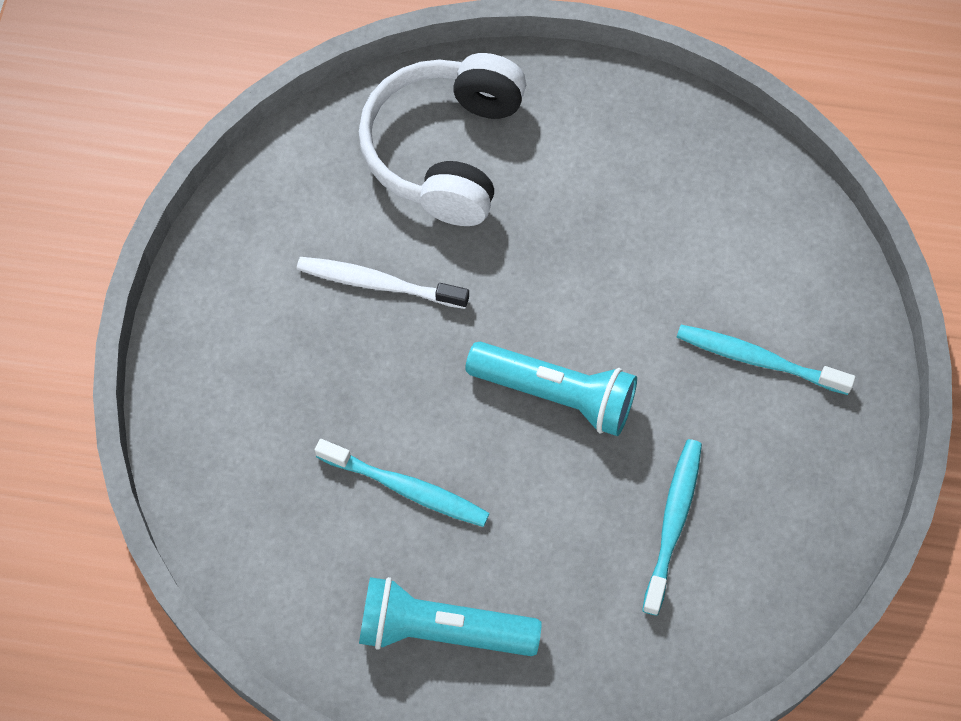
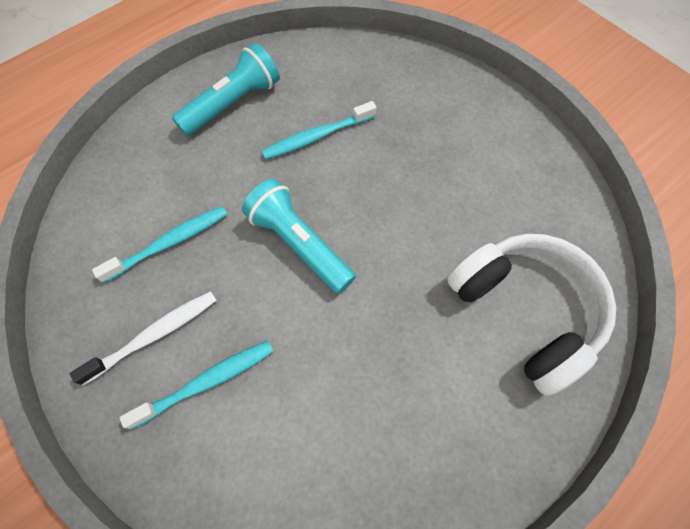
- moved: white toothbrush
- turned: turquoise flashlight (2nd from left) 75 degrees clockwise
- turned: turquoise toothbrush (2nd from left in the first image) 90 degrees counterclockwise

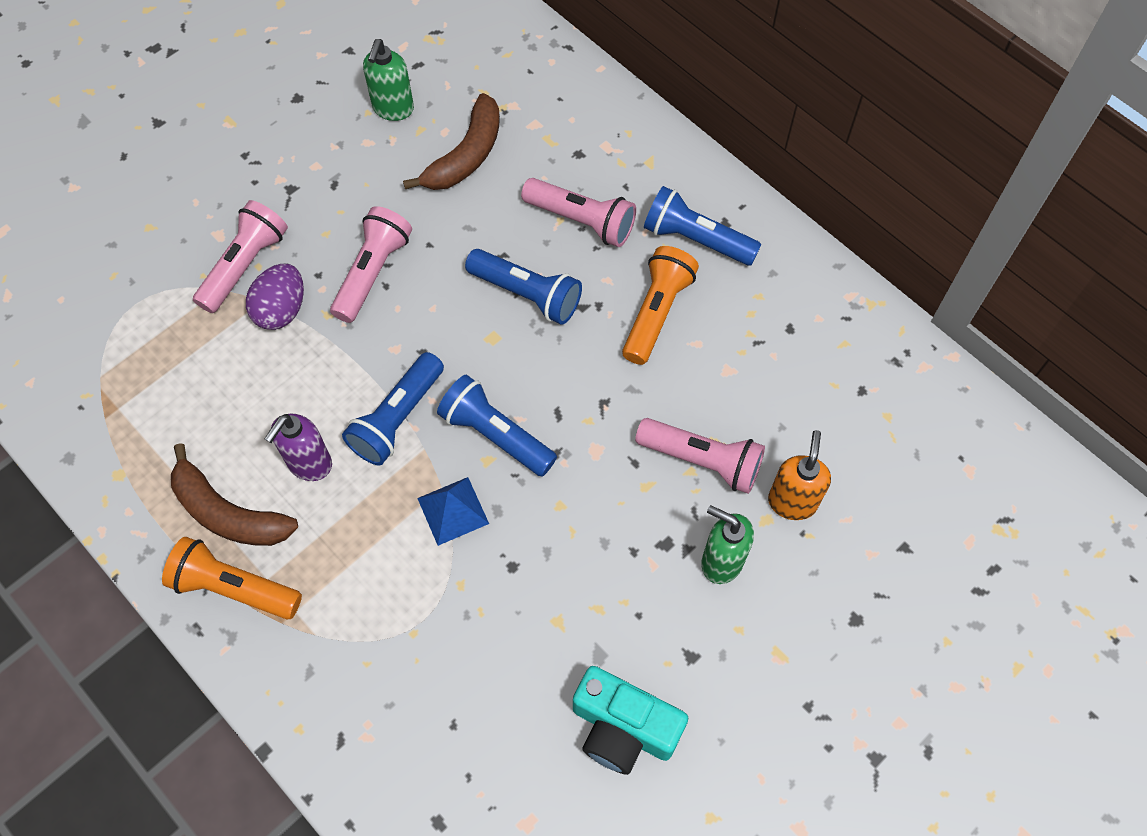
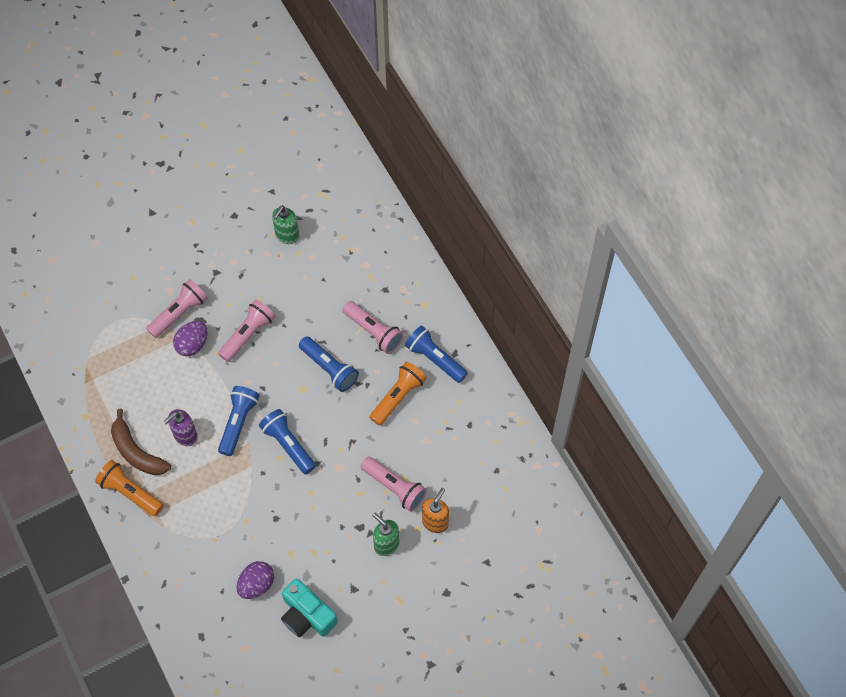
- turned: blue flashlight (1st from left) 150 degrees clockwise
- removed: brown banana (2nd from left)
- removed: blue pyramid
- added: purple egg (2nd from left)

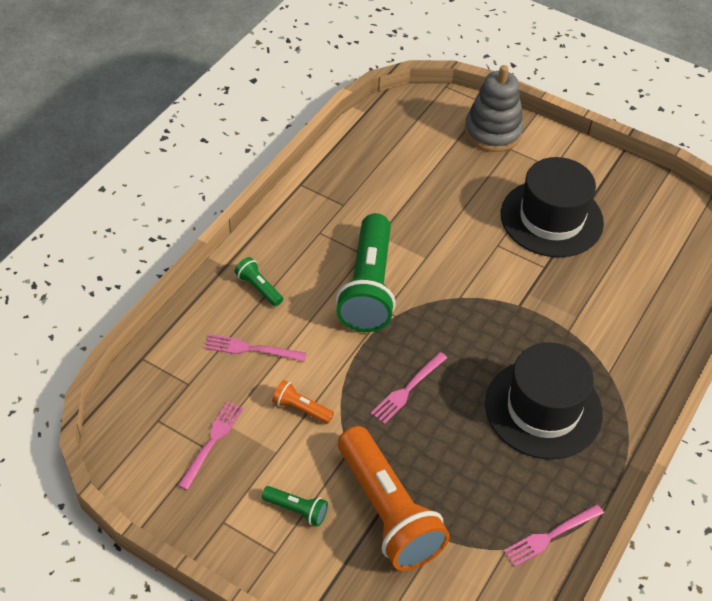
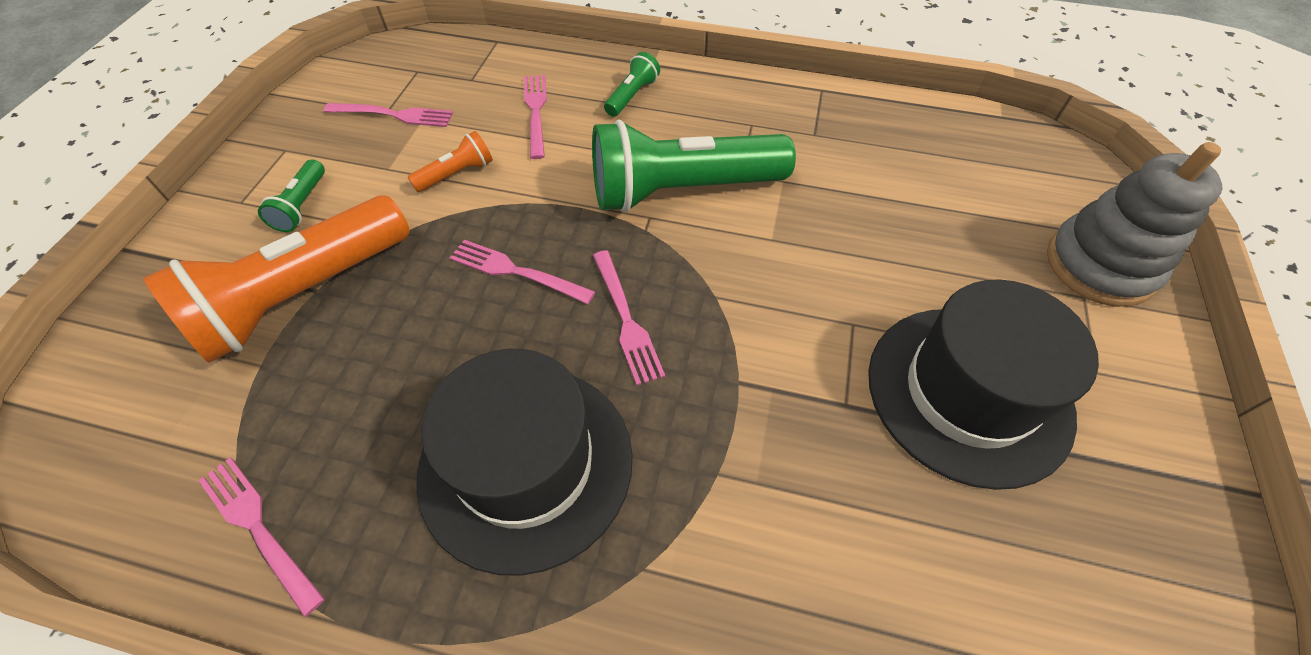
- turned: orange flashlight (1st from left in the first image) 45 degrees clockwise
- added: pink fork (5th from left)

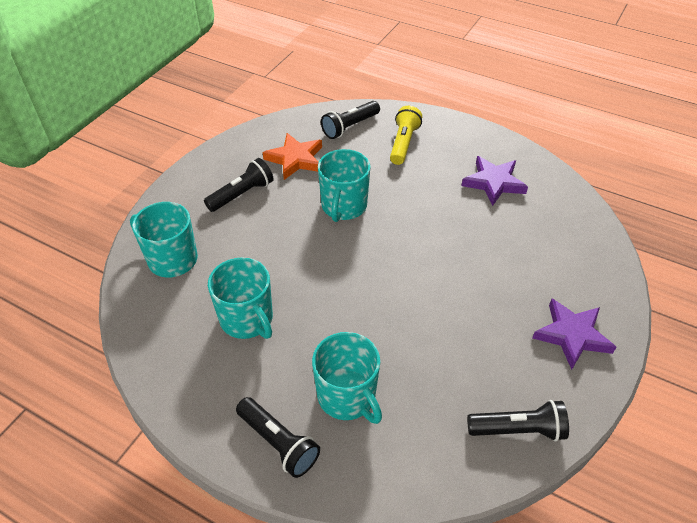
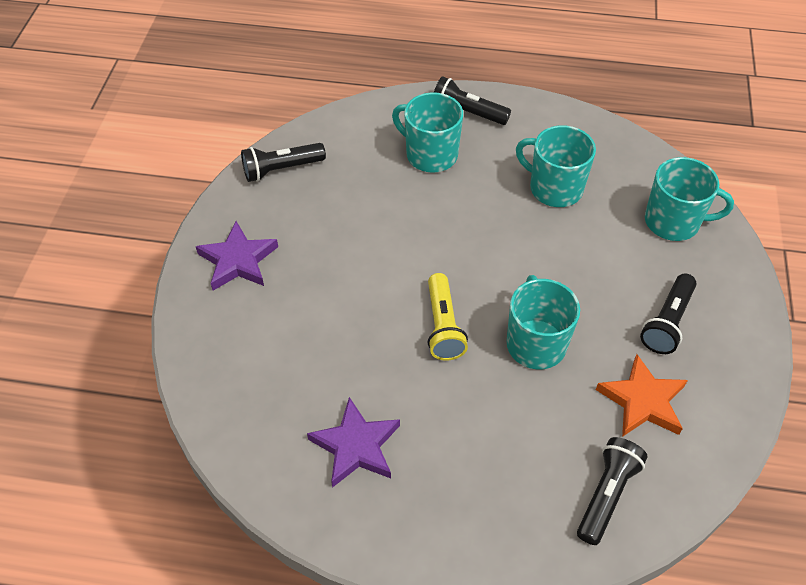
- moved: yellow flashlight

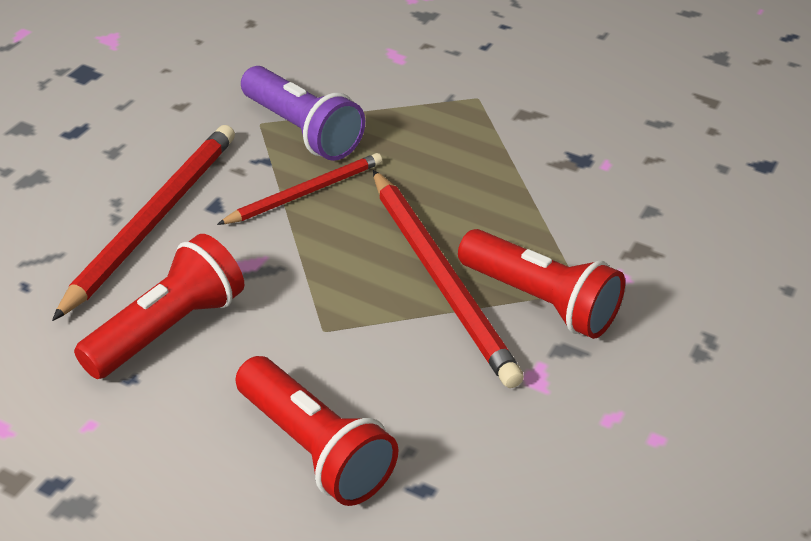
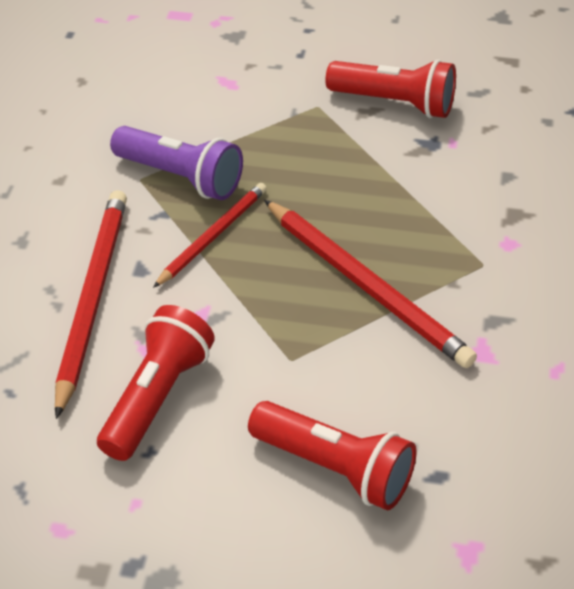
- moved: red flashlight (3rd from left)

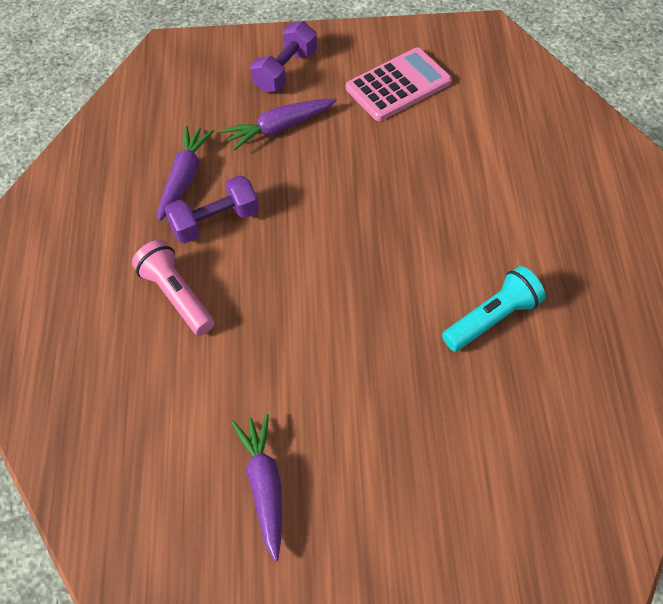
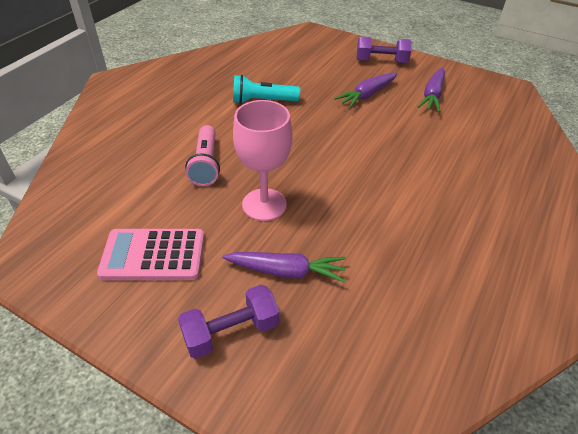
- moved: pink flashlight
- moved: purple carrot (1st from left in the first image) to purple carrot (2nd from left)
- moved: purple dumbbell (1st from left in the first image) to purple dumbbell (2nd from left)
- added: pink goblet

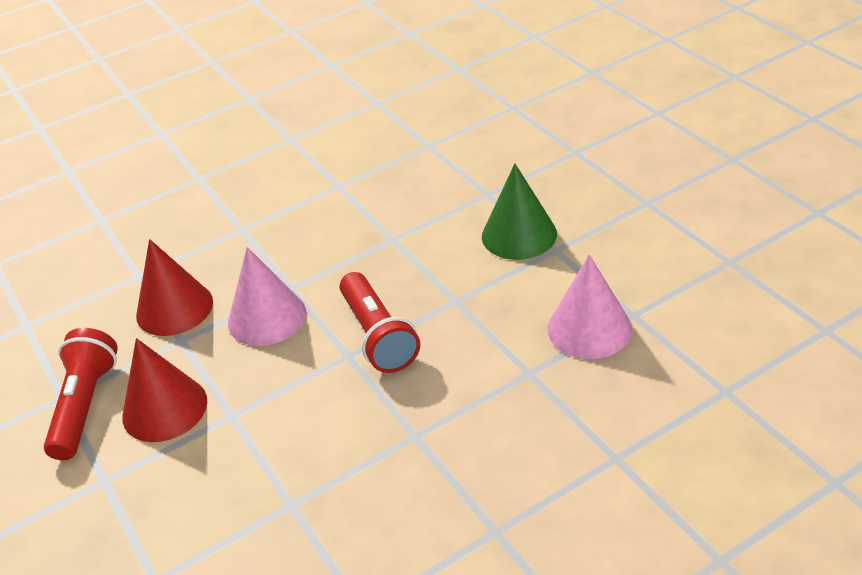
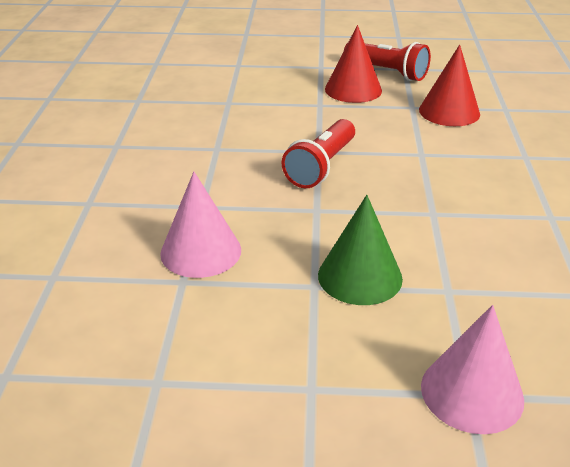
- moved: pink cone (1st from left in the first image) to pink cone (2nd from left)
- turned: red flashlight (2nd from left in the first image) 75 degrees counterclockwise

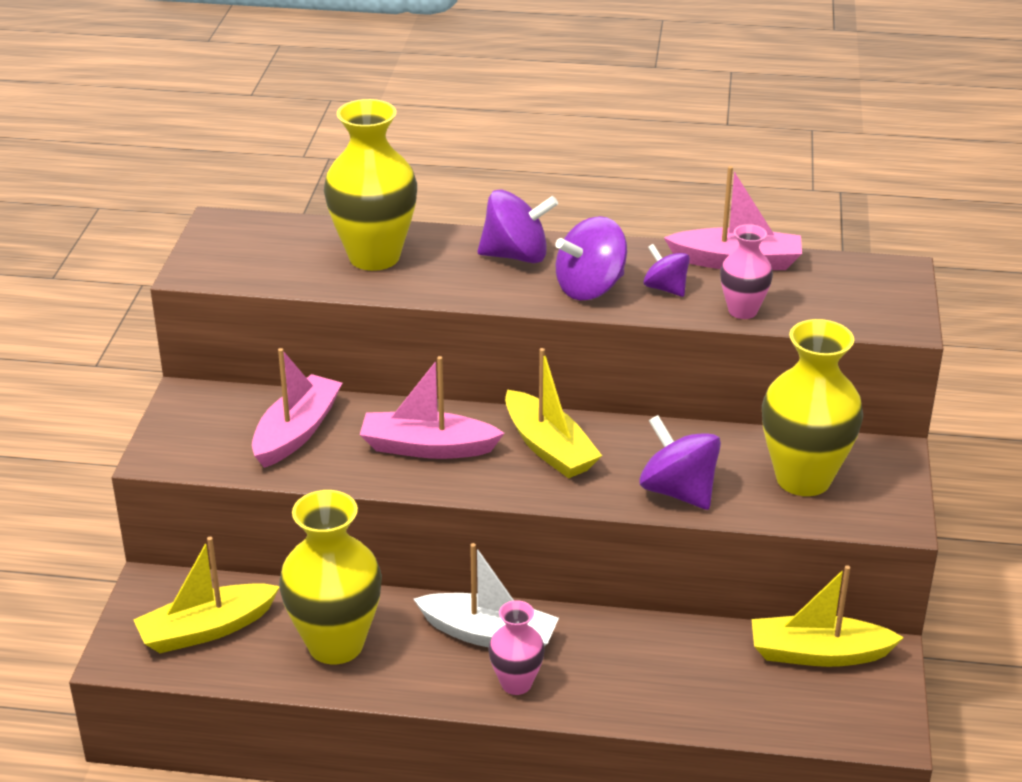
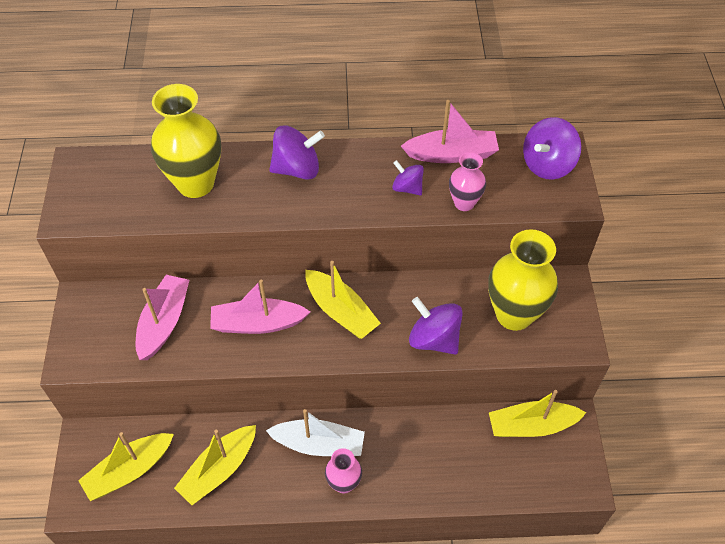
- replaced: yellow vase (1st from left) to yellow boat (2nd from left)
- moved: purple spinning top (2nd from left in the first image) to purple spinning top (4th from left)

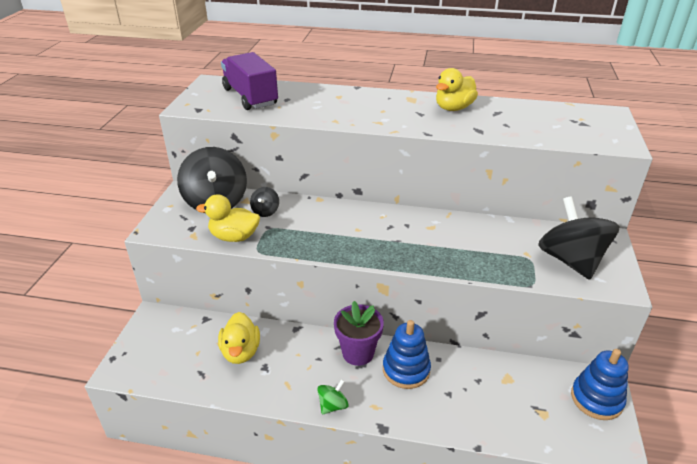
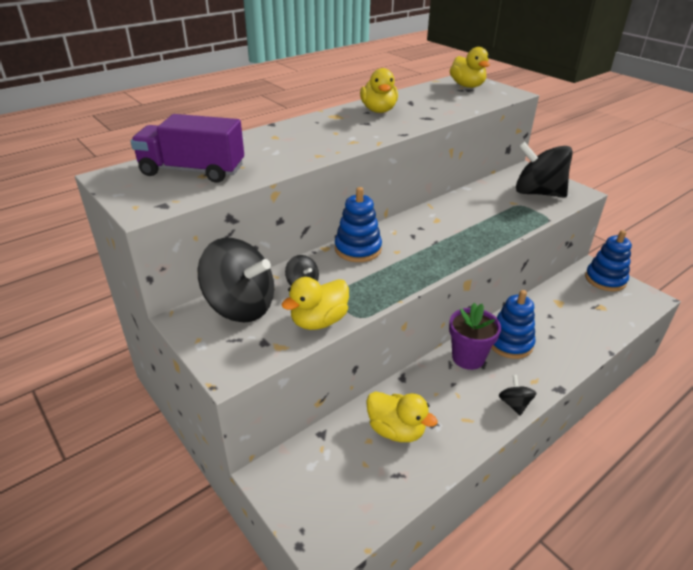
- recoloured: green spinning top to black spinning top (3rd from left)
- added: blue stacking toy (1st from left)
- added: yellow duck (4th from left)

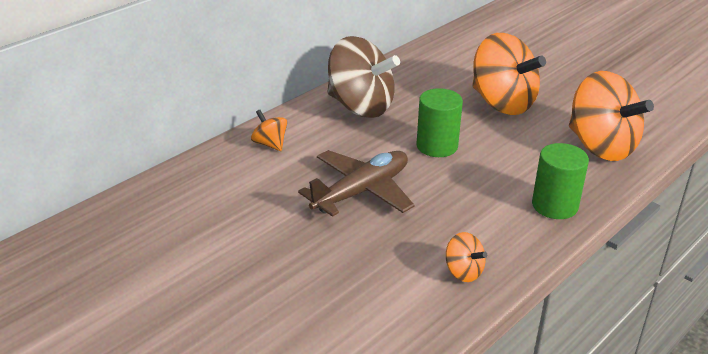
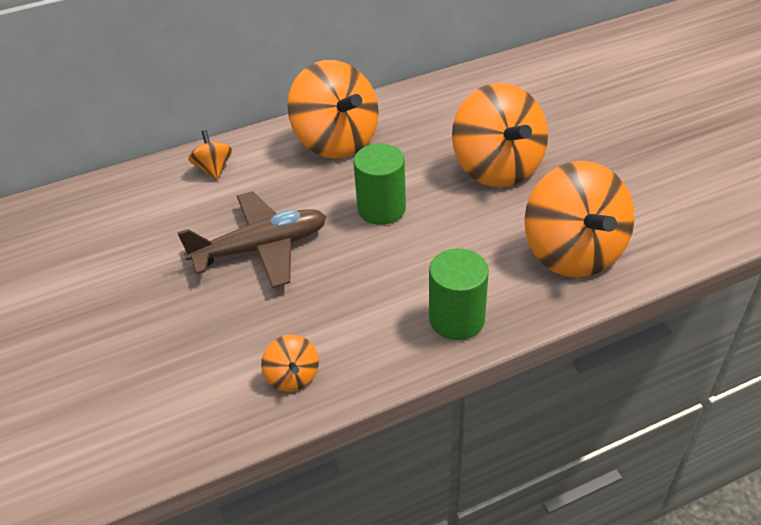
- recoloured: brown spinning top to orange spinning top (3rd from left)

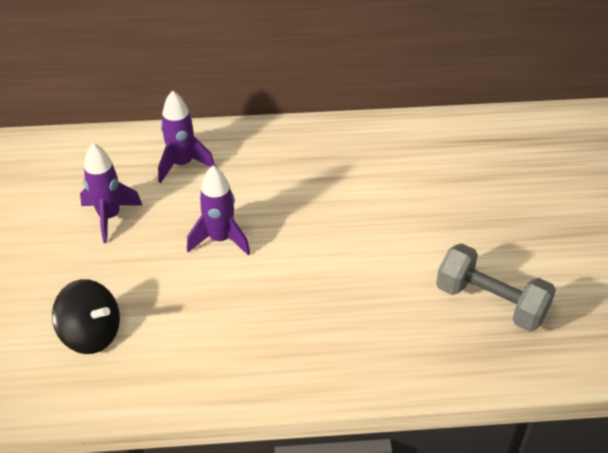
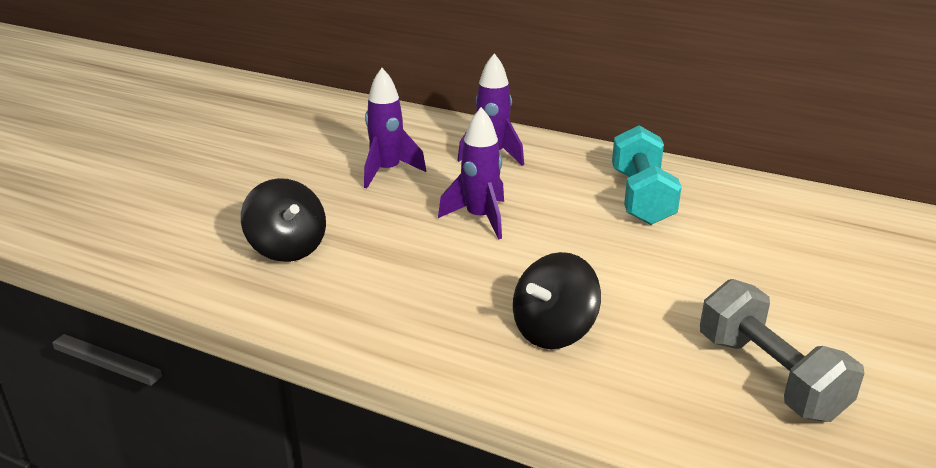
- added: black spinning top (2nd from left)
- added: turquoise dumbbell

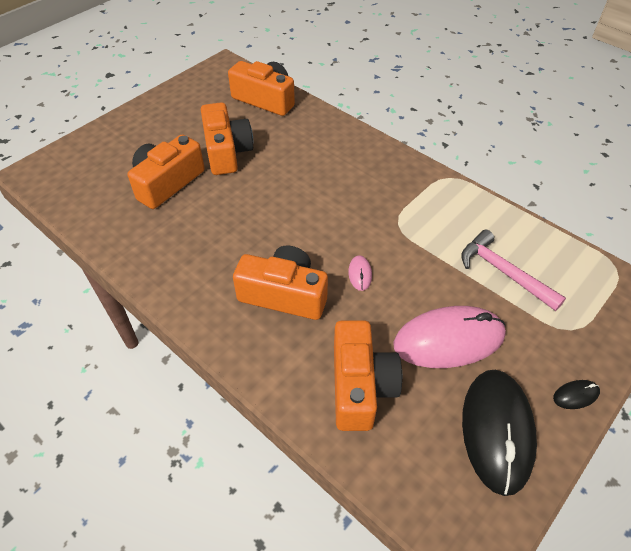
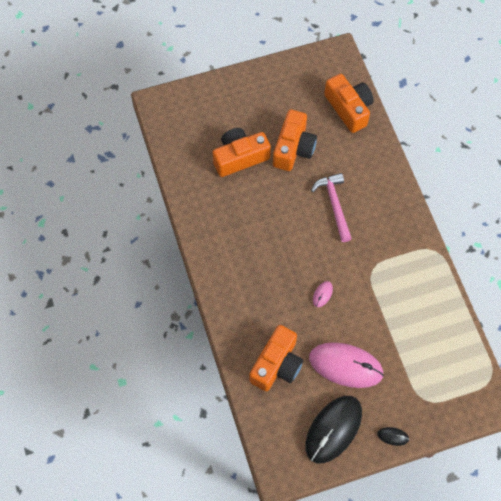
- removed: orange camera (4th from left)
- moved: pink hammer

